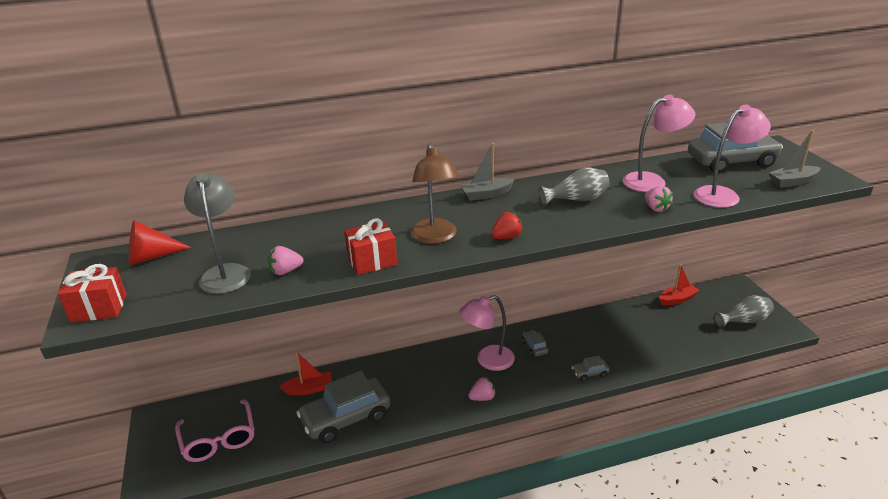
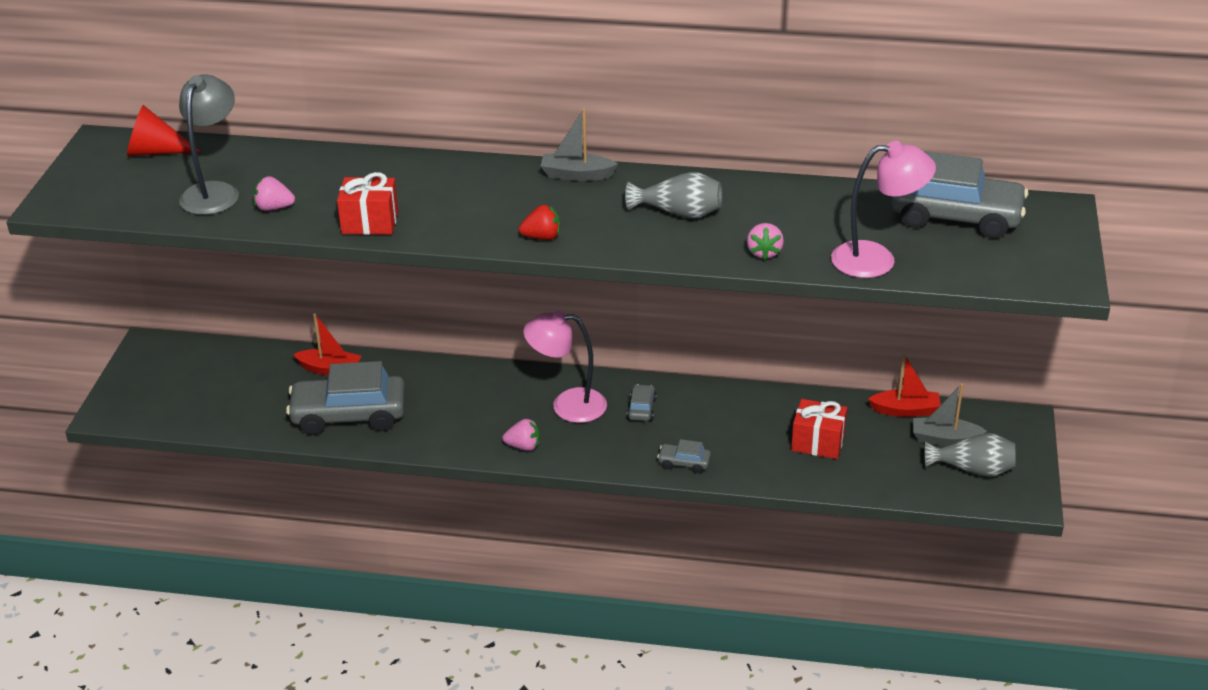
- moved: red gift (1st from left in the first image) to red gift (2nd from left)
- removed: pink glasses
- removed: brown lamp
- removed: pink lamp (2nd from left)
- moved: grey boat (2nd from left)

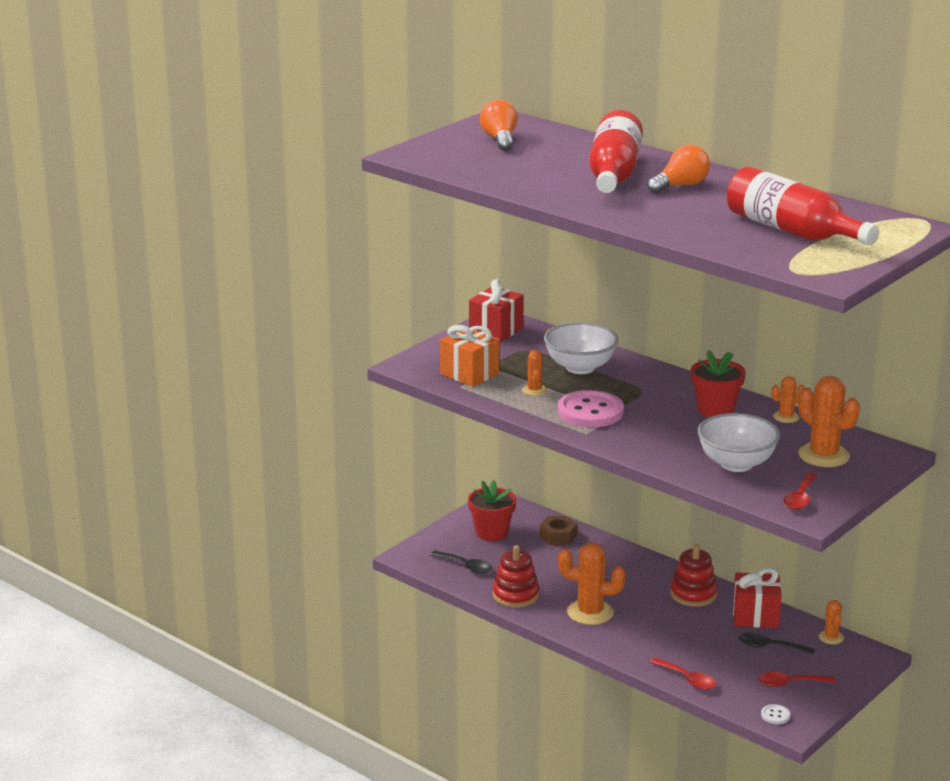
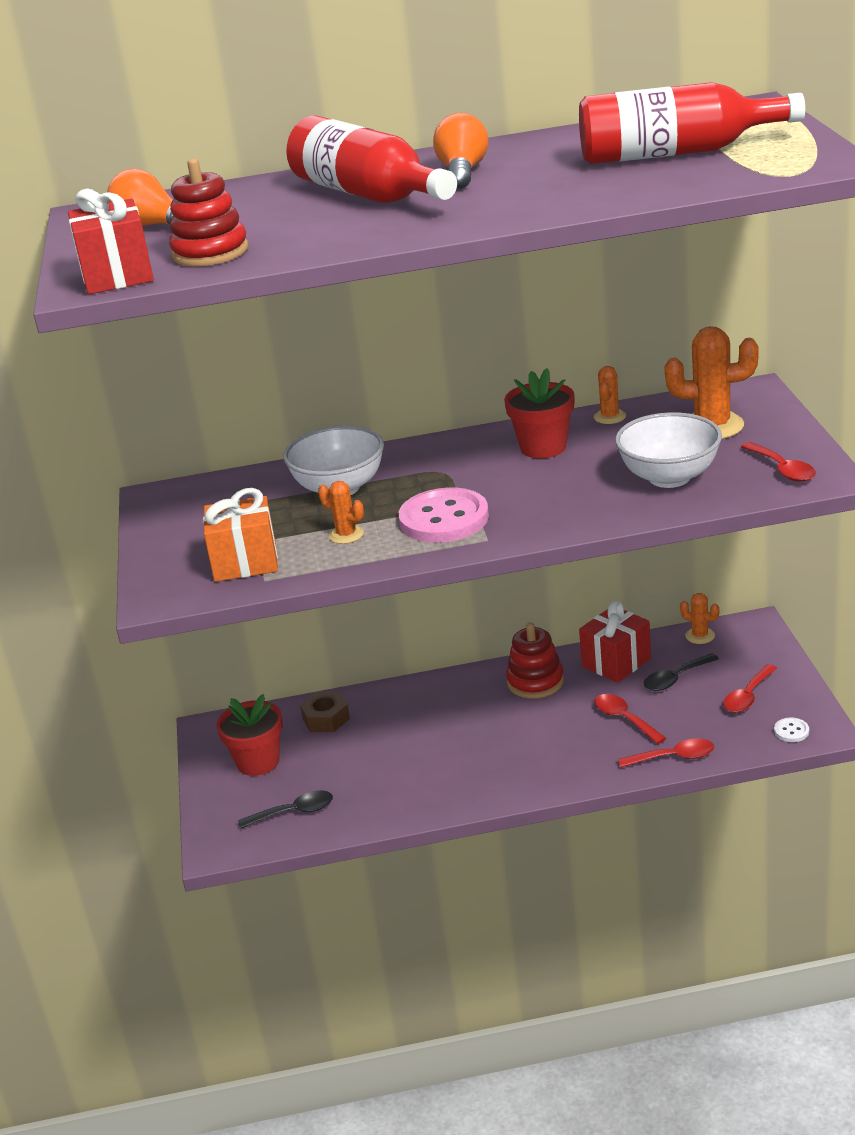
- moved: red gift (1st from left)
- moved: red stacking toy (1st from left)
- removed: orange cactus (2nd from left)
- added: red spoon (1st from left)

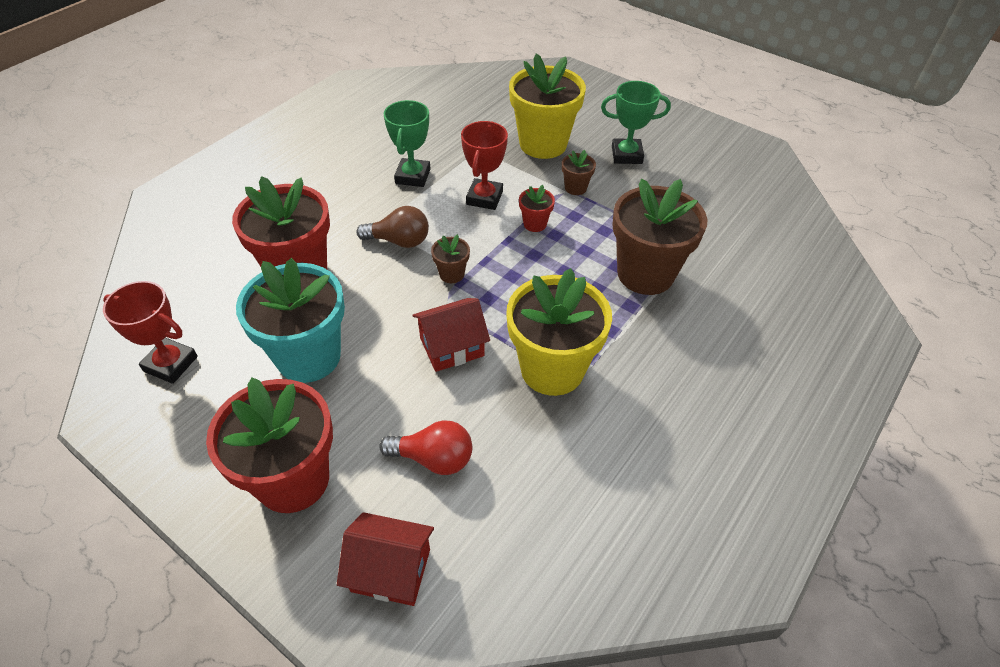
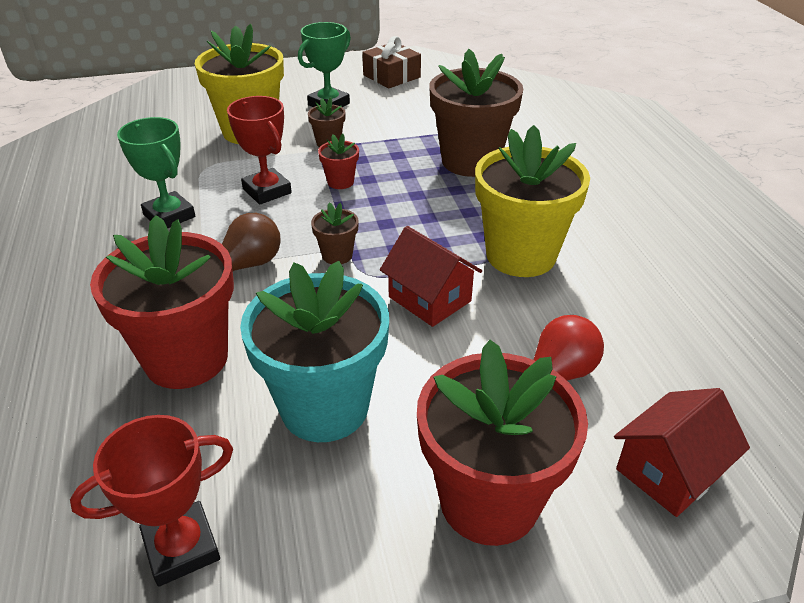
- turned: red house (2nd from left in the first image) 60 degrees counterclockwise
- added: brown gift

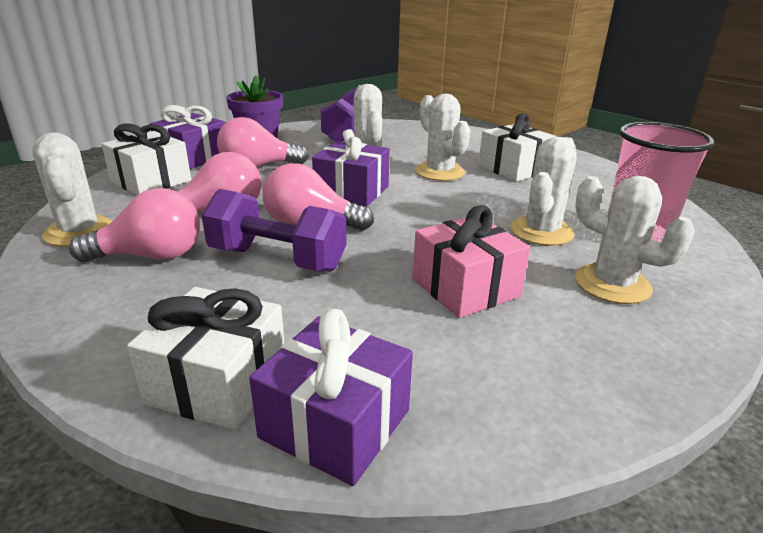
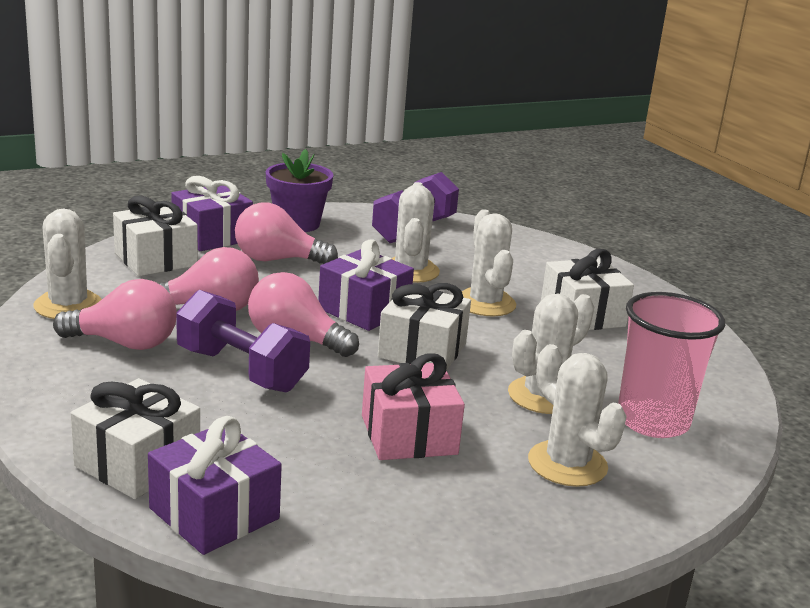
- added: white gift (3rd from left)

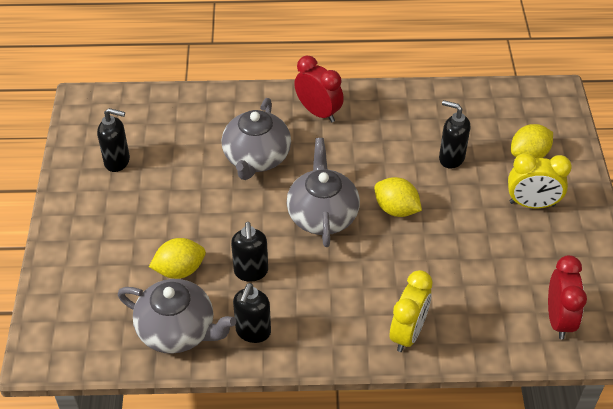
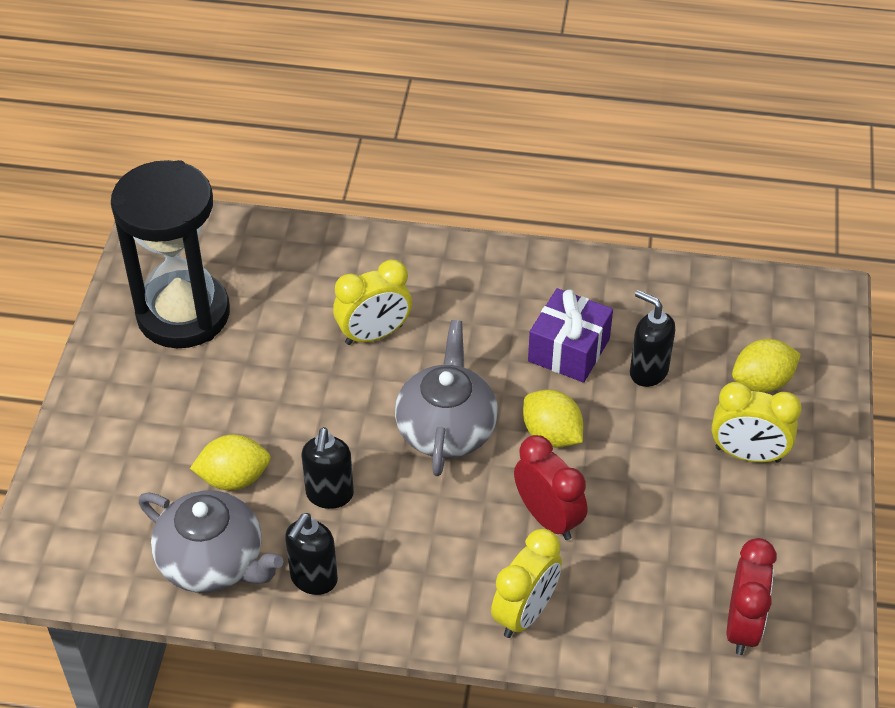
- replaced: black soap dispenser (1st from left) to black hourglass
- replaced: grey teapot (2nd from left) to yellow clock (1st from left)
- moved: red clock (1st from left)
- added: purple gift

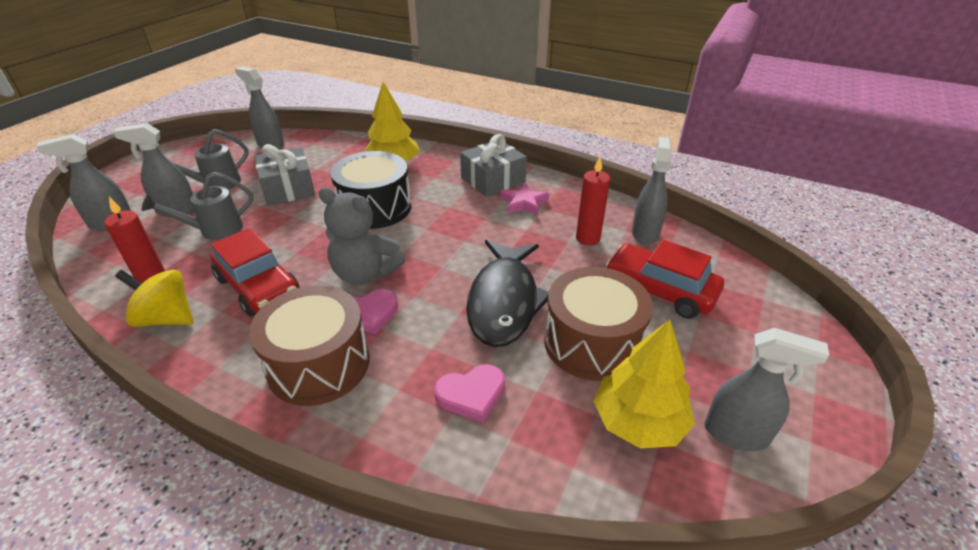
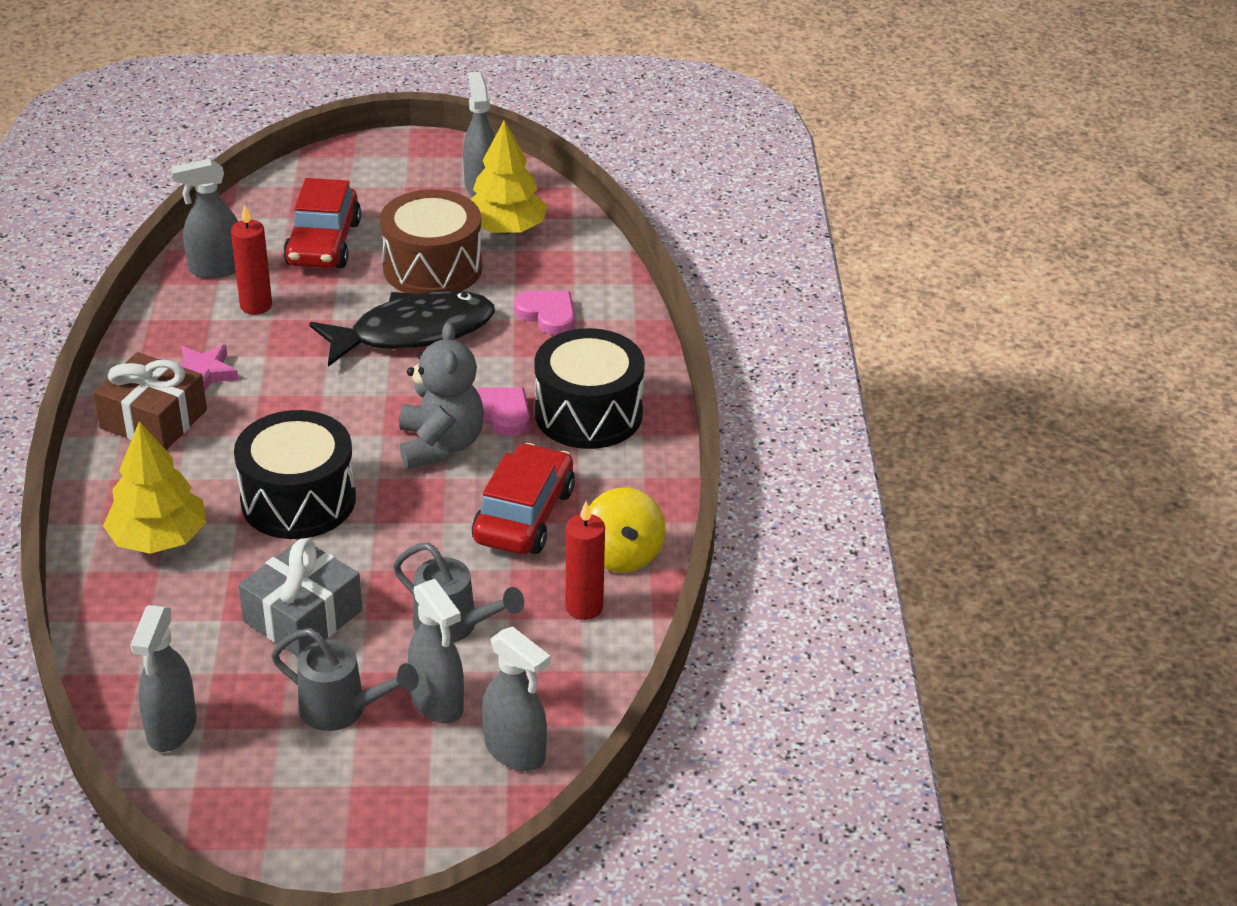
- recoloured: brown drum (1st from left) to black drum (2nd from left)
- recoloured: grey gift (2nd from left) to brown gift

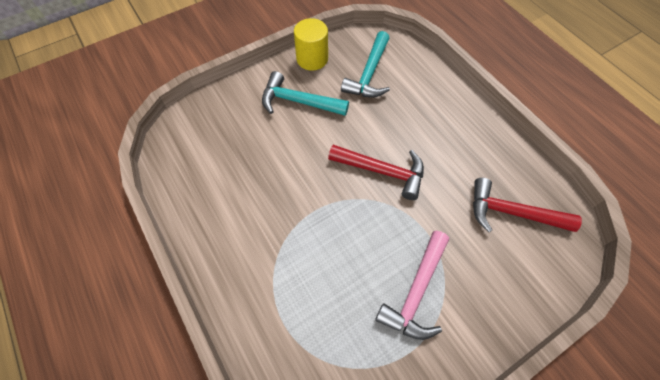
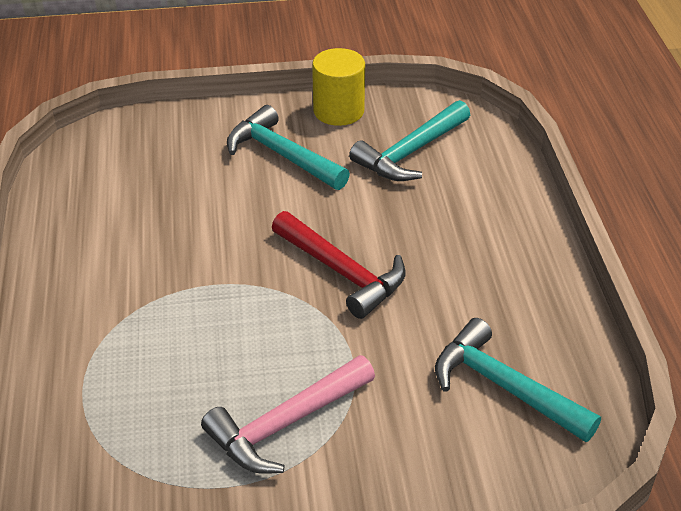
- recoloured: red hammer (2nd from left) to turquoise hammer (3rd from left)

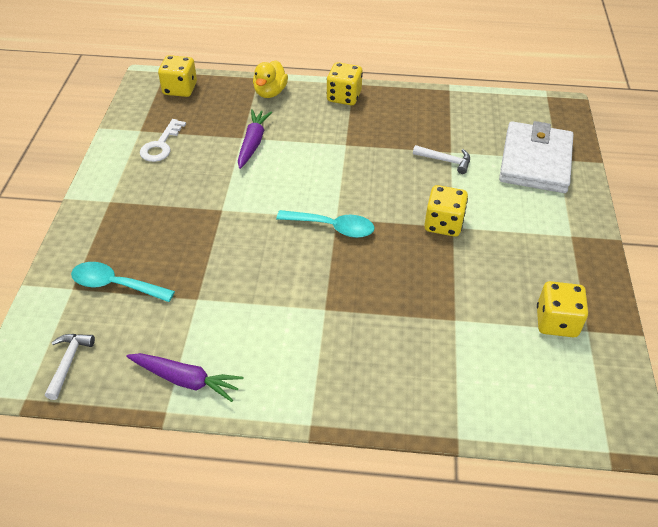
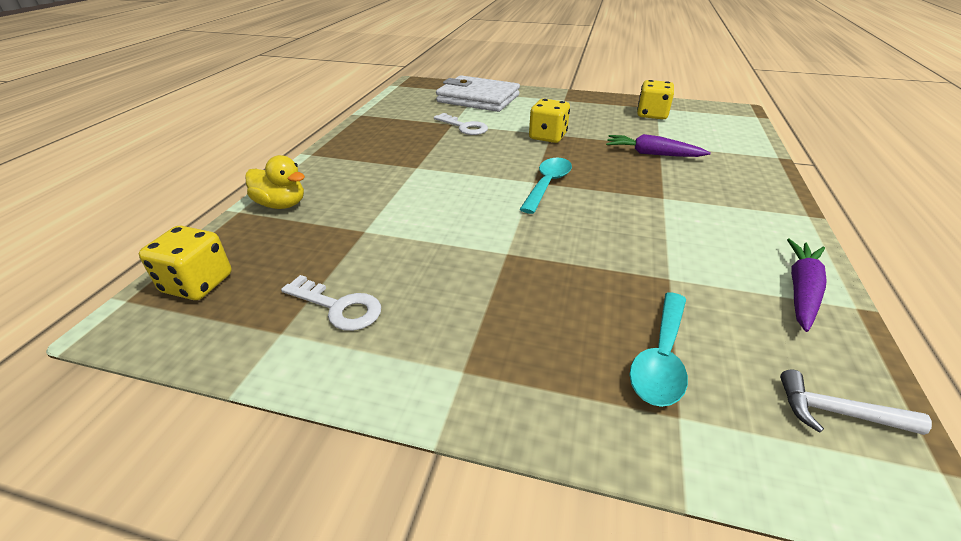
- moved: purple carrot (2nd from left in the first image) to purple carrot (1st from left)
- removed: yellow dice (2nd from left)
- replaced: white hammer (2nd from left) to white key (2nd from left)

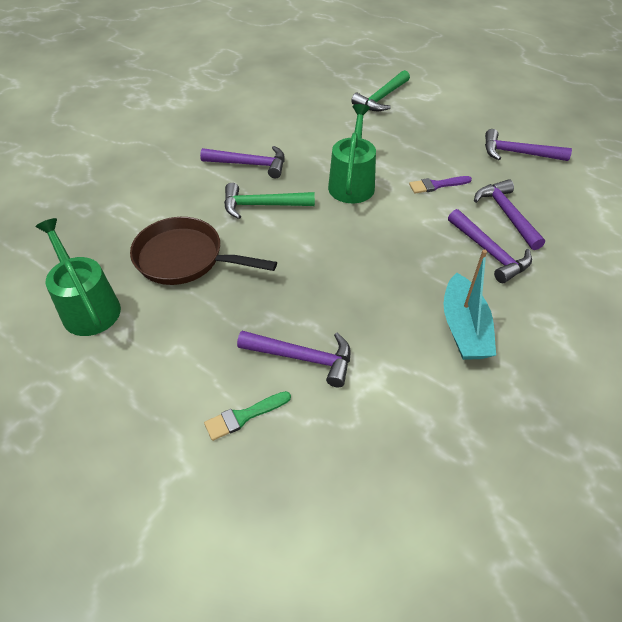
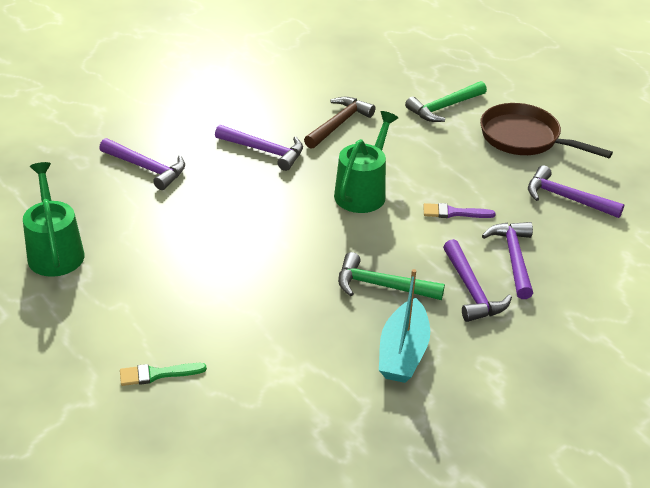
- moved: brown pan
- moved: green hammer (1st from left)
- moved: purple hammer (2nd from left in the first image) to purple hammer (1st from left)
- added: brown hammer

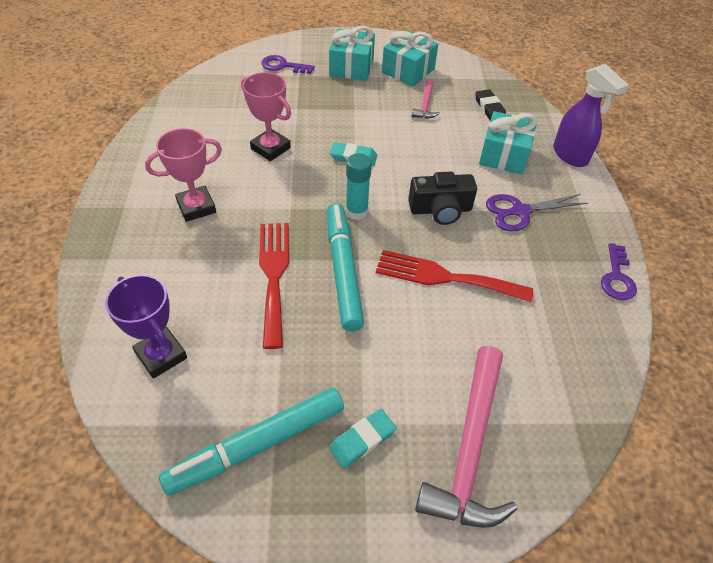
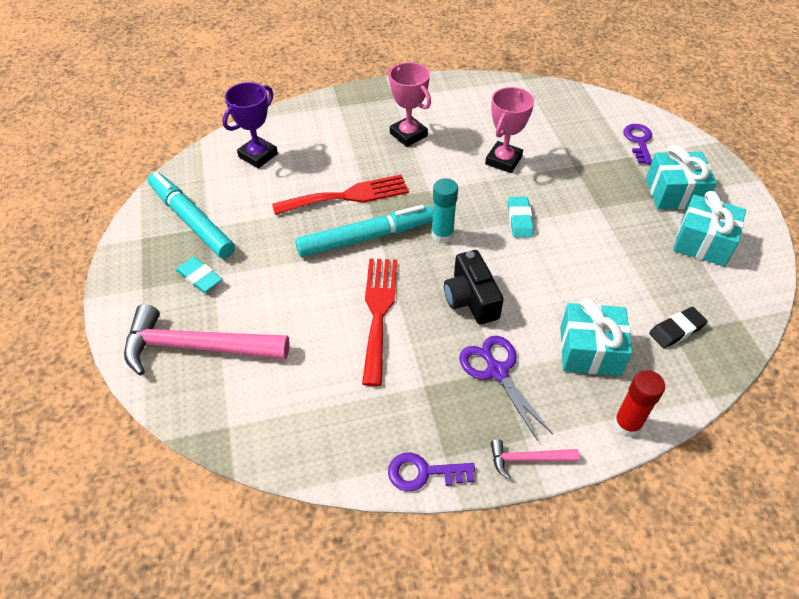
- moved: pink hammer (1st from left in the first image) to pink hammer (2nd from left)
- replaced: purple spray bottle to red glue stick

